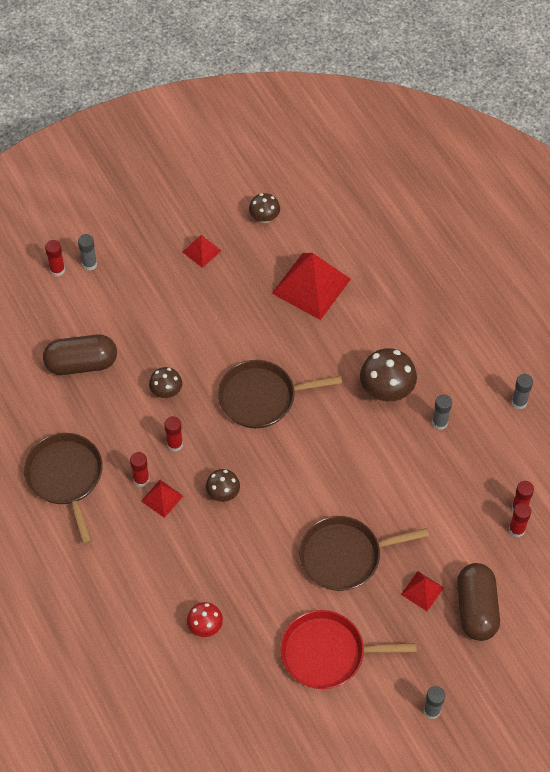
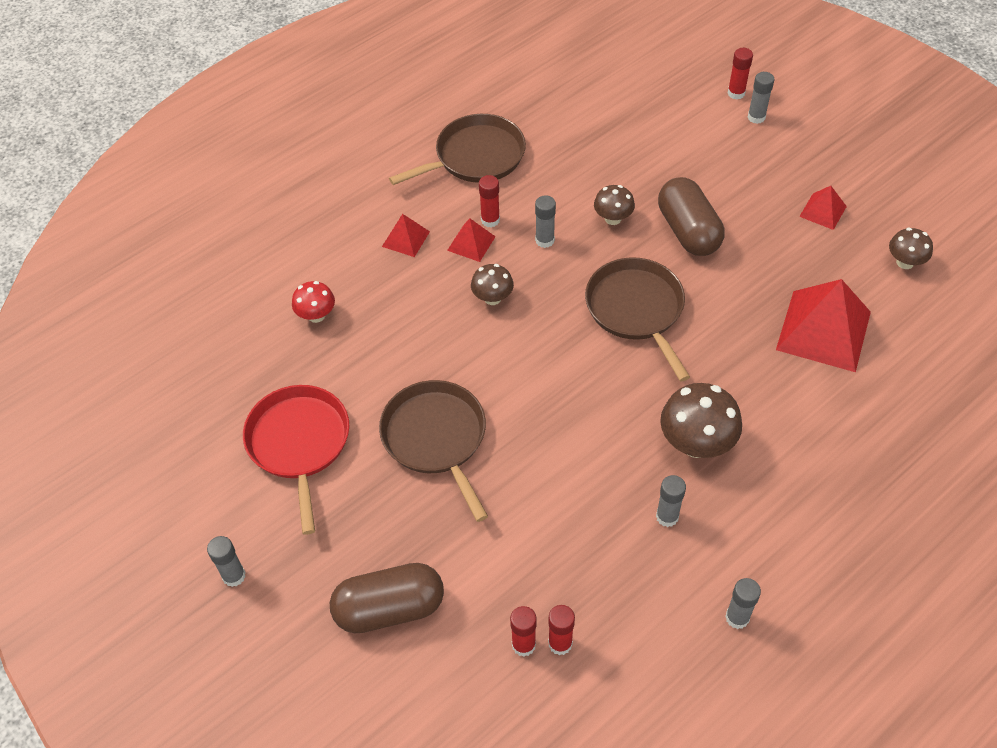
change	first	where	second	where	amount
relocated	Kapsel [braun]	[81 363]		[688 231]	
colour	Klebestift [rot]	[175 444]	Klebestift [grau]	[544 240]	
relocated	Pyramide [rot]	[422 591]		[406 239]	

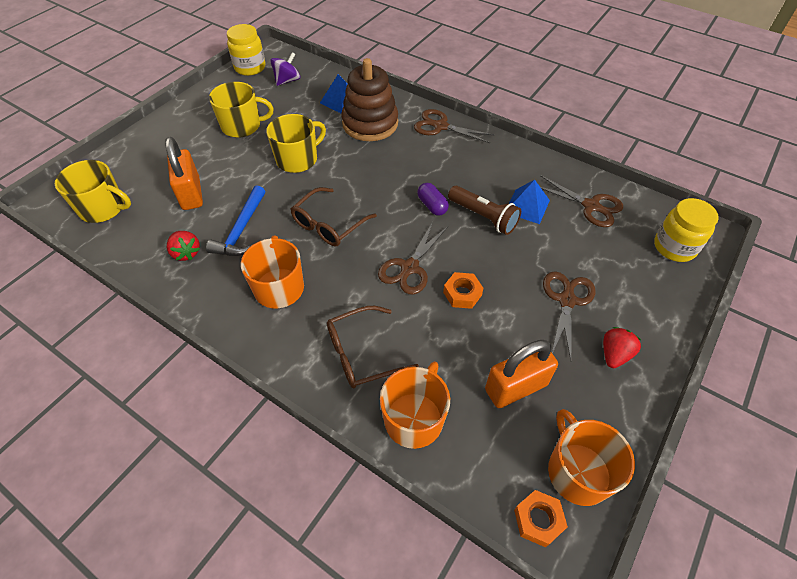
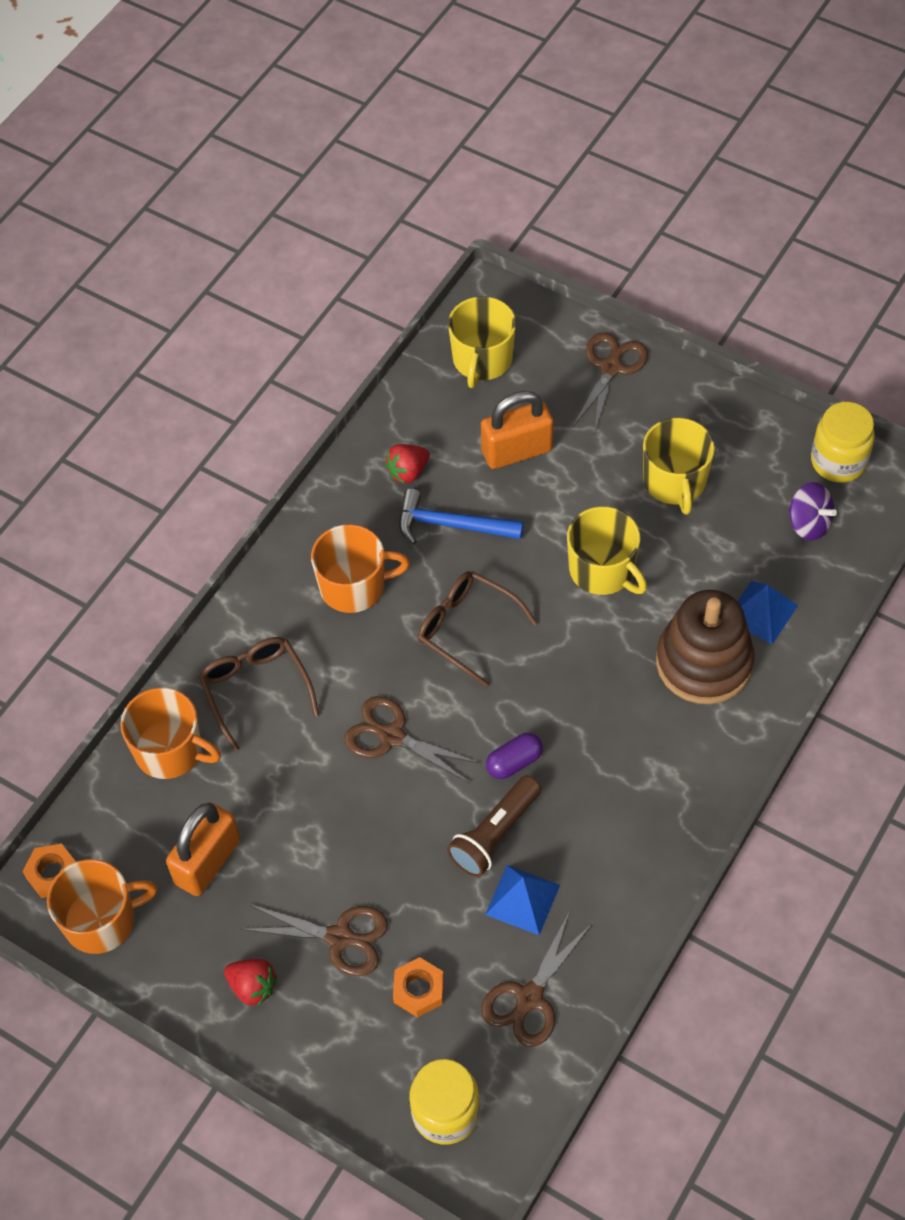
change	first	where	second	where	amount
relocated	Schere [braun]	[440 126]		[610 368]	
relocated	Sechskantmutter [orange]	[462 294]		[418 990]	
spun	Vorhängeschloss [orange]	[515 387]		[207 862]	60 degrees clockwise

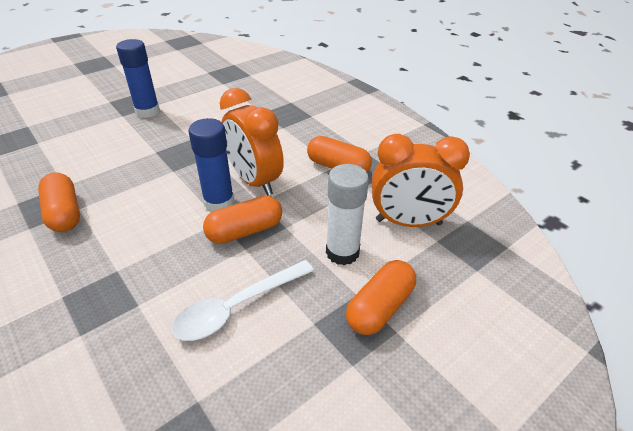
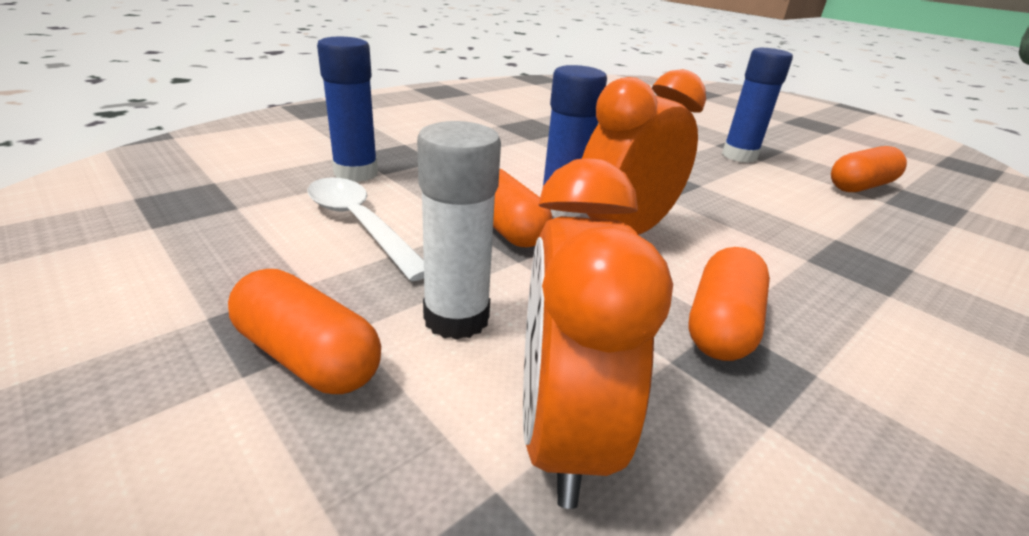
change	first	where	second	where	amount
relocated	Kapsel [orange]	[64 213]		[860 186]	
appeared			Klebestift [blau]	[356 173]	

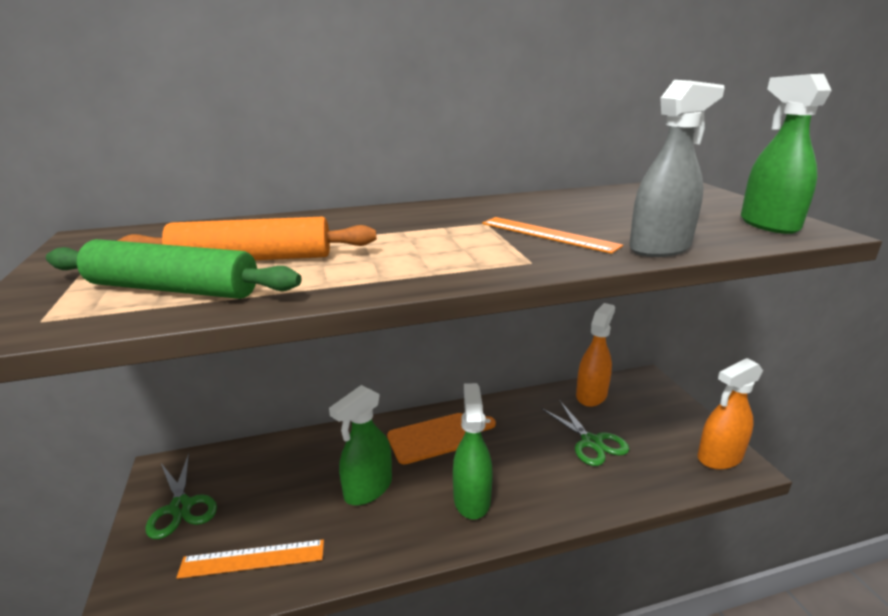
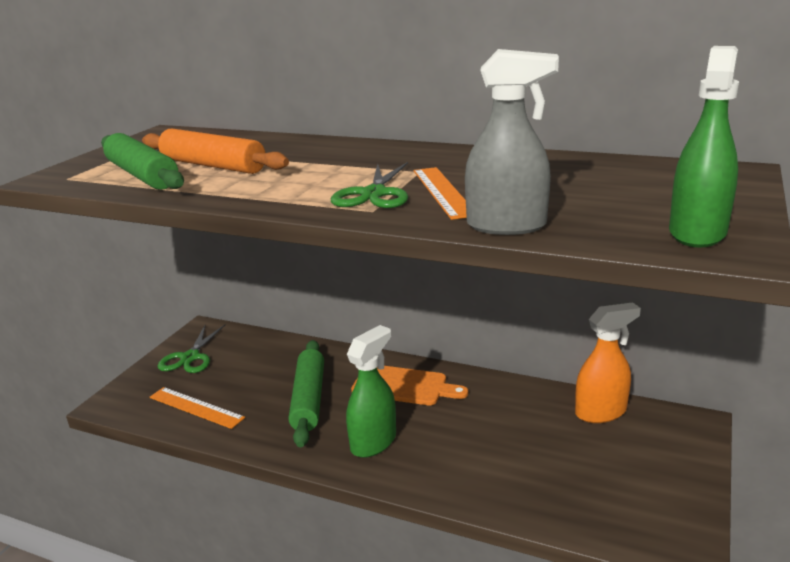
change	first	where	second	where	amount
missing	Sprühflasche [orange]	[719 457]			
exchanged	Sprühflasche [grün]	[368 489]	Nudelholz [grün]	[308 399]	
relocated	Schere [grün]	[591 442]		[374 194]	

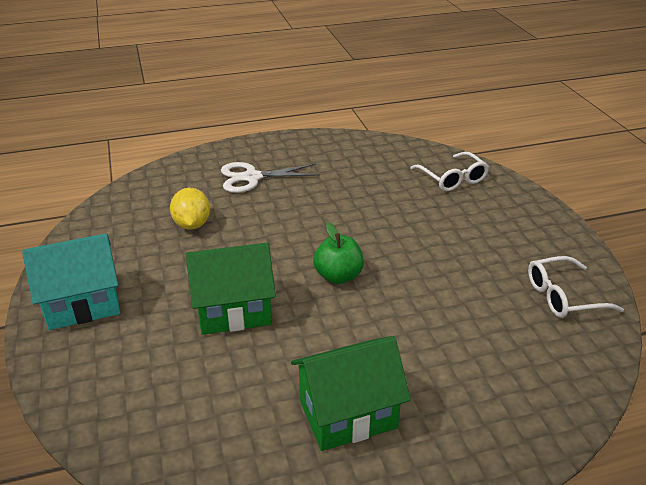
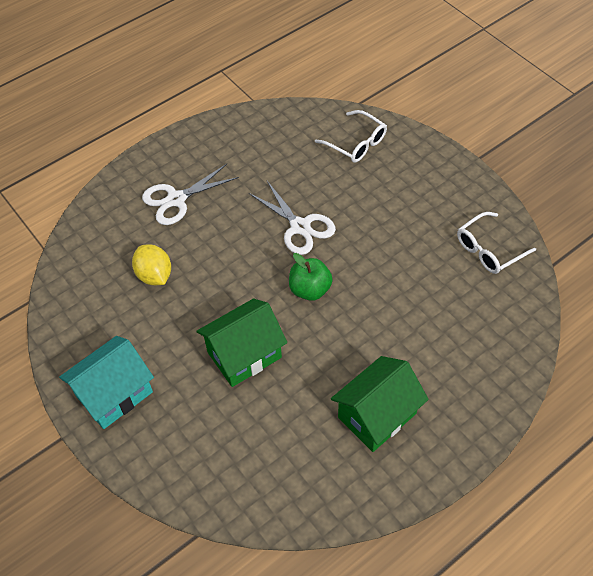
change	first	where	second	where	amount
appeared			Schere [weiß]	[300 227]	

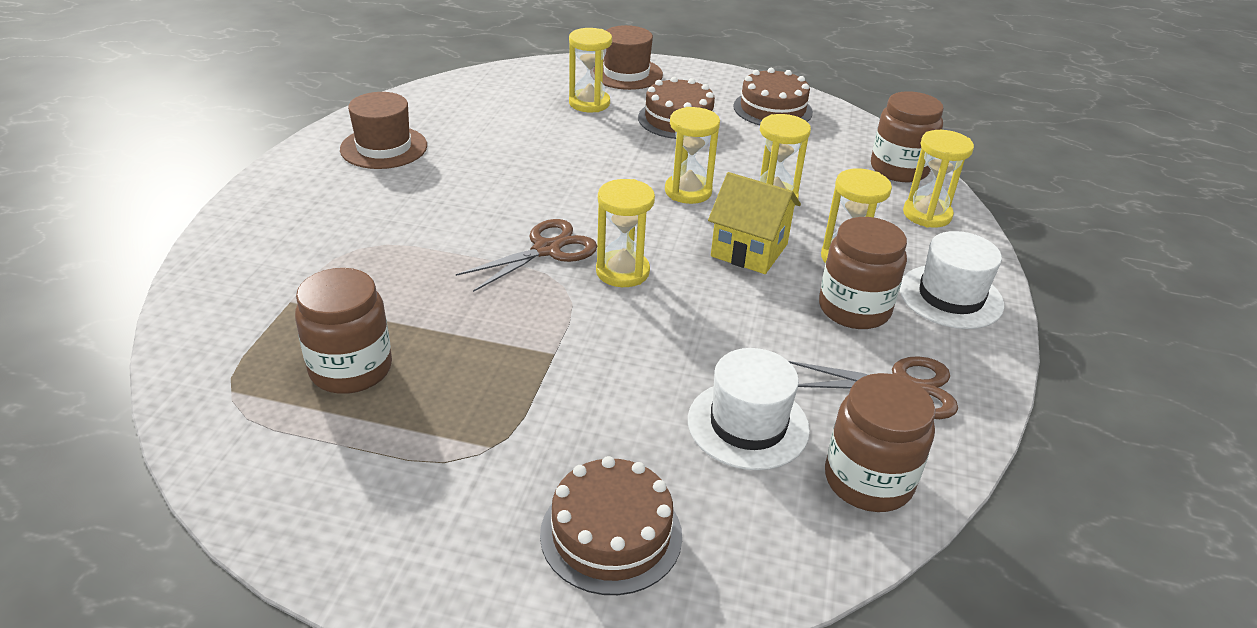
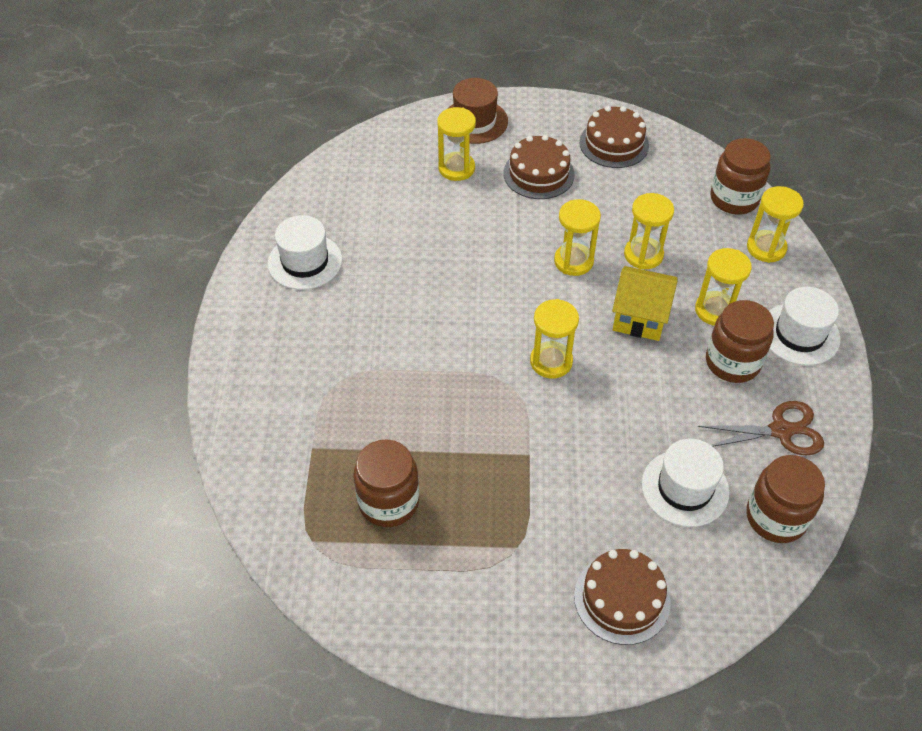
change	first	where	second	where	amount
colour	Hut [braun]	[384 147]	Hut [weiß]	[305 261]	
missing	Schere [braun]	[546 250]			

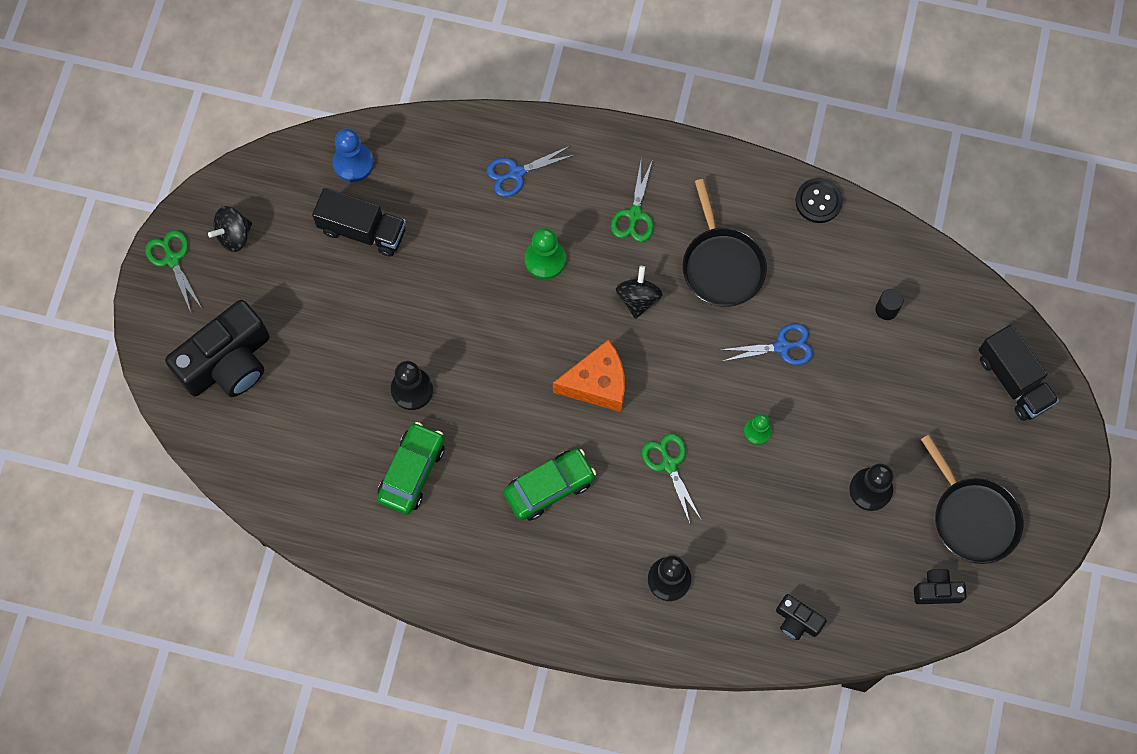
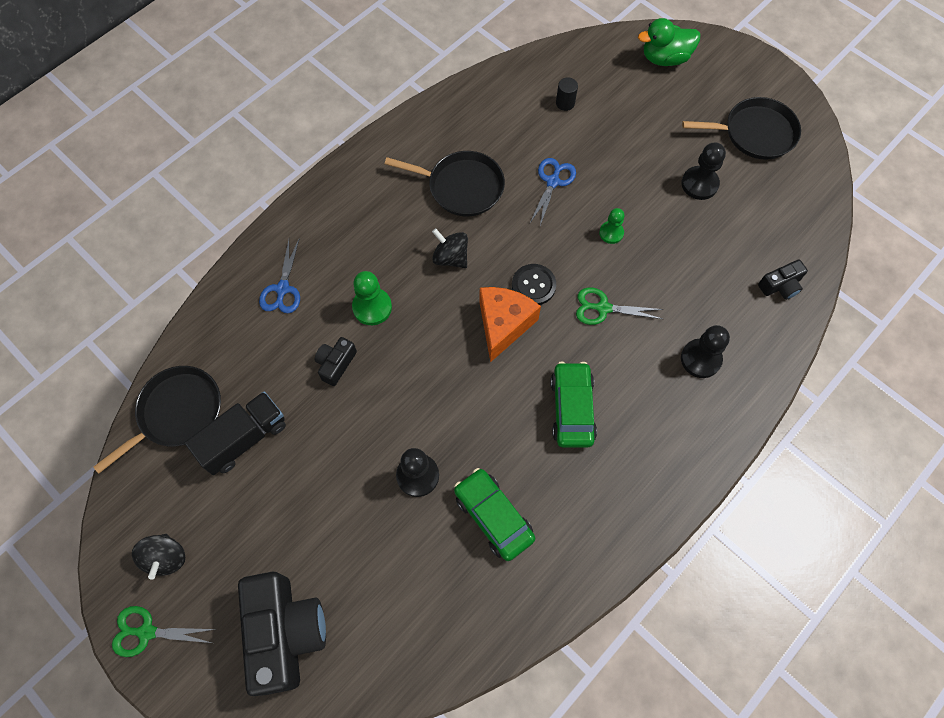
change	first	where	second	where	amount
exchanged	Bauer [blau]	[353 163]	Pfanne [schwarz]	[177 413]	
missing	Schere [grün]	[634 215]			
relocated	Knopf [schwarz]	[818 201]		[533 285]	
exchanged	Lastwagen [schwarz]	[1013 380]	Ente [grün]	[665 58]	
relocated	Kamera [schwarz]	[937 591]		[336 364]	

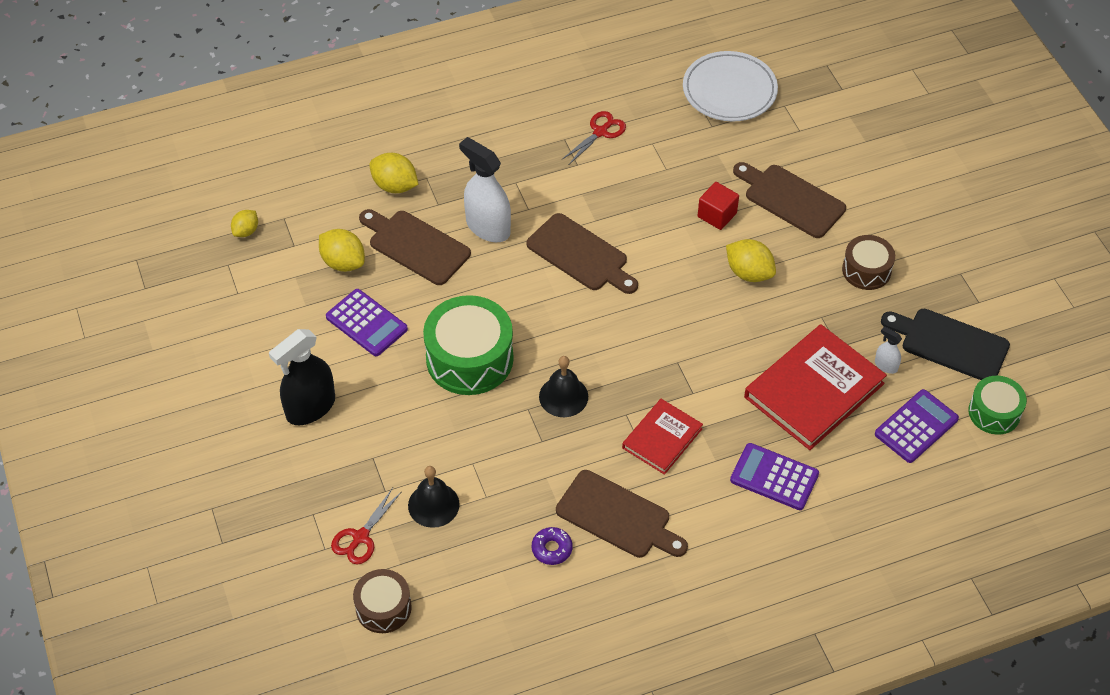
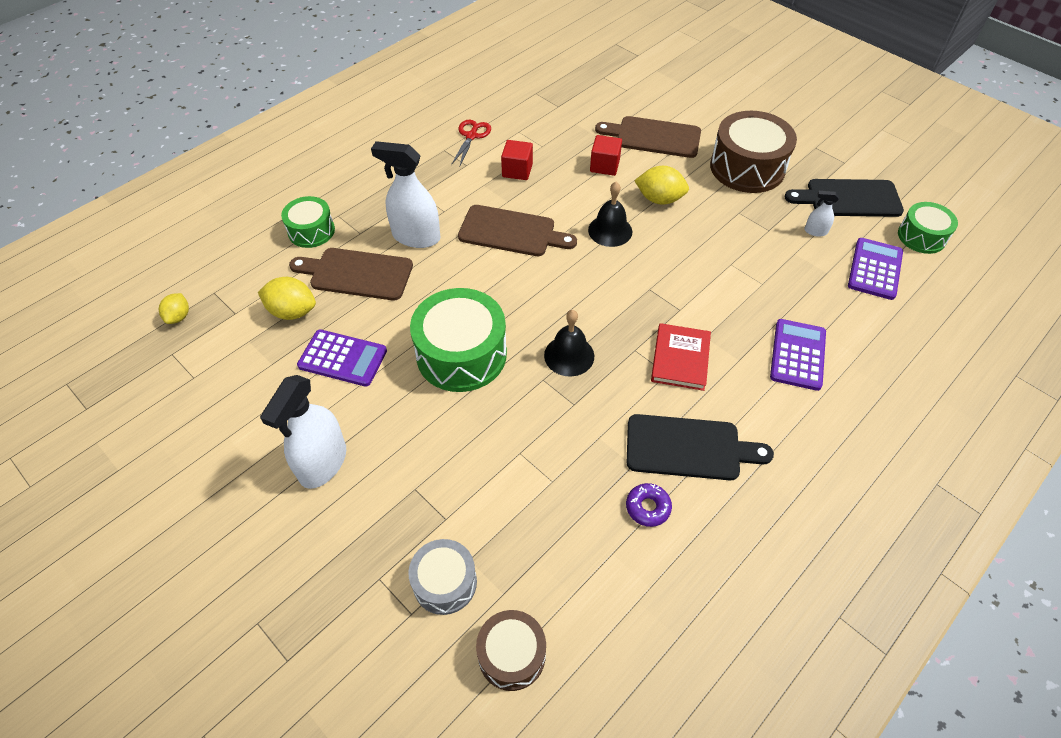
change	first	where	second	where	amount
missing	Teller [weiß]	[729 90]			
exchanged	Zitrone [gelb]	[395 186]	Trommel [grün]	[311 231]	
size	Trommel [braun]	[866 270]		[747 167]	x1.73
missing	Buch [rot]	[814 390]			
colour	Sprühflasche [schwarz]	[310 407]	Sprühflasche [weiß]	[323 463]	
spun	Taschenrechner [lila]	[774 477]		[797 355]	105 degrees clockwise
relocated	Glocke [schwarz]	[433 505]		[610 230]	
colour	Schneidebrett [braun]	[617 516]	Schneidebrett [schwarz]	[688 448]	
exchanged	Schere [rot]	[360 537]	Trommel [grau]	[445 582]	
appeared			Kubus [rot]	[517 170]	

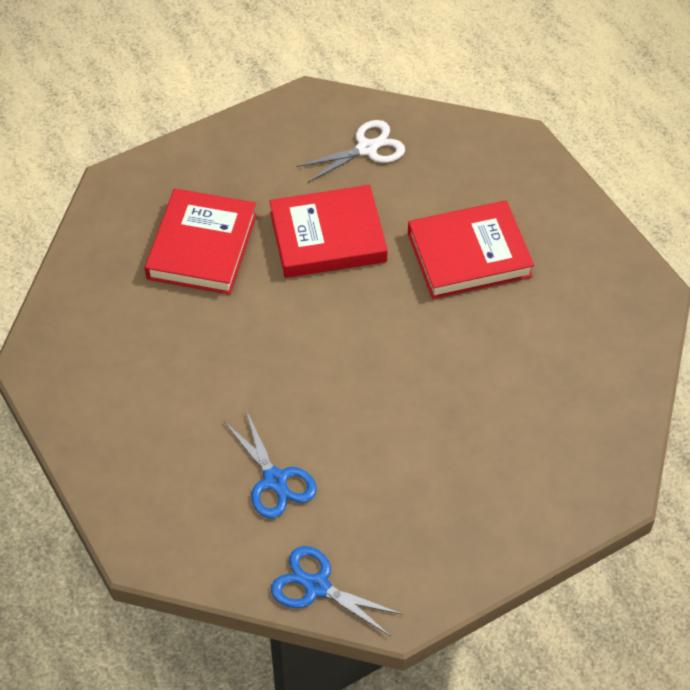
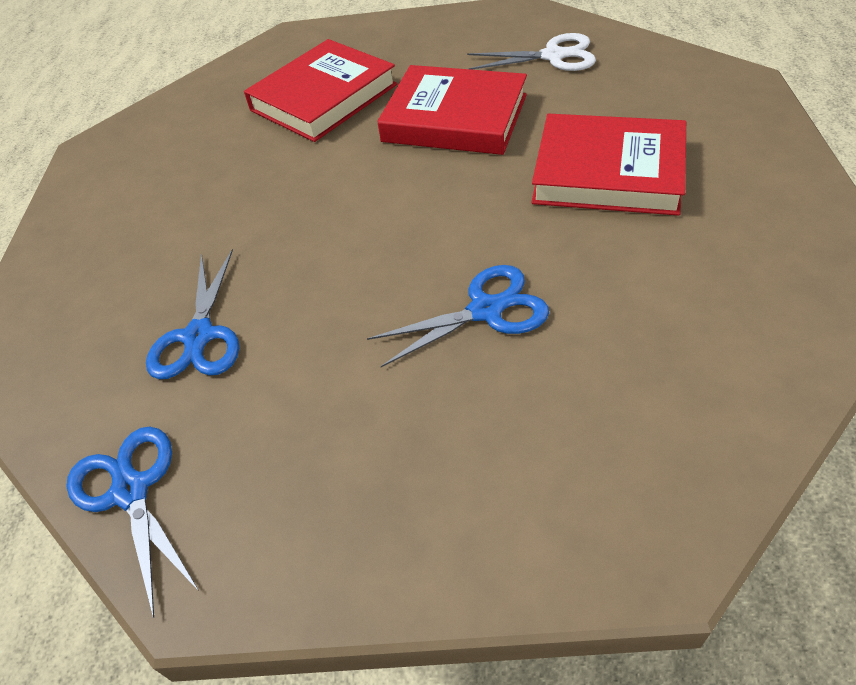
change	first	where	second	where	amount
appeared			Schere [blau]	[486 310]	

